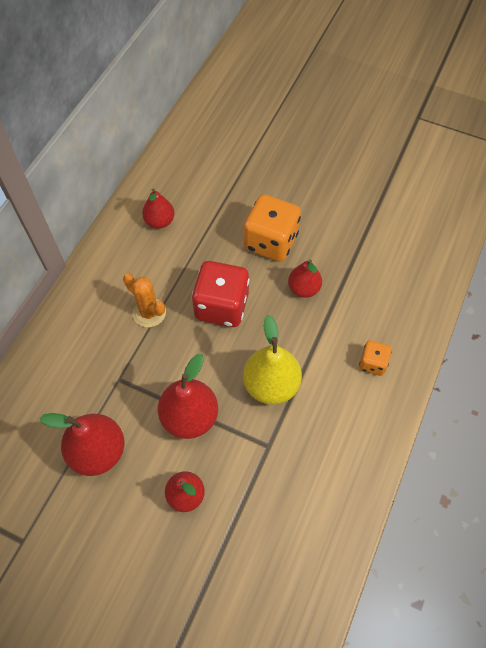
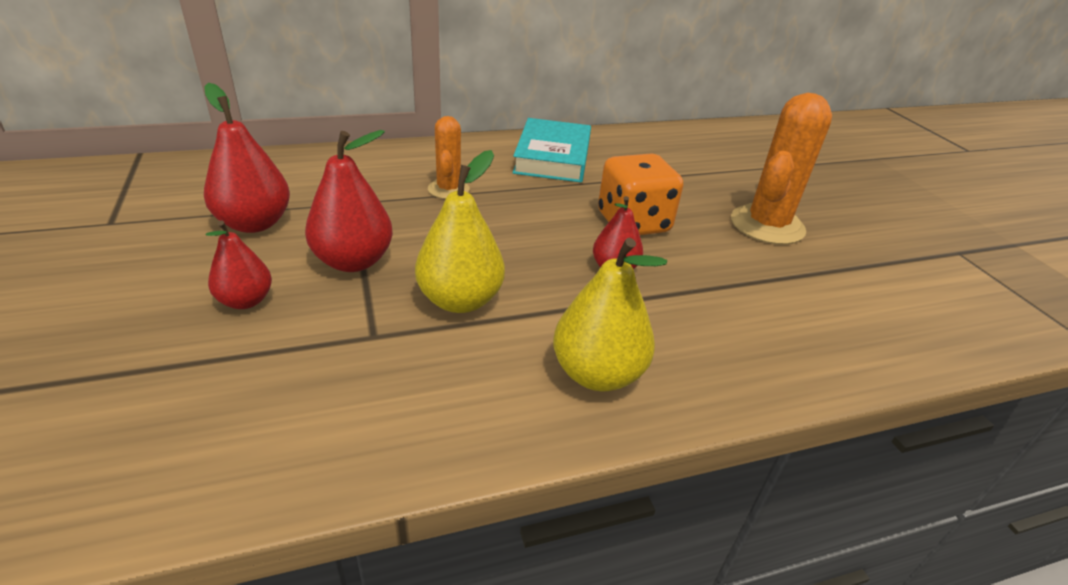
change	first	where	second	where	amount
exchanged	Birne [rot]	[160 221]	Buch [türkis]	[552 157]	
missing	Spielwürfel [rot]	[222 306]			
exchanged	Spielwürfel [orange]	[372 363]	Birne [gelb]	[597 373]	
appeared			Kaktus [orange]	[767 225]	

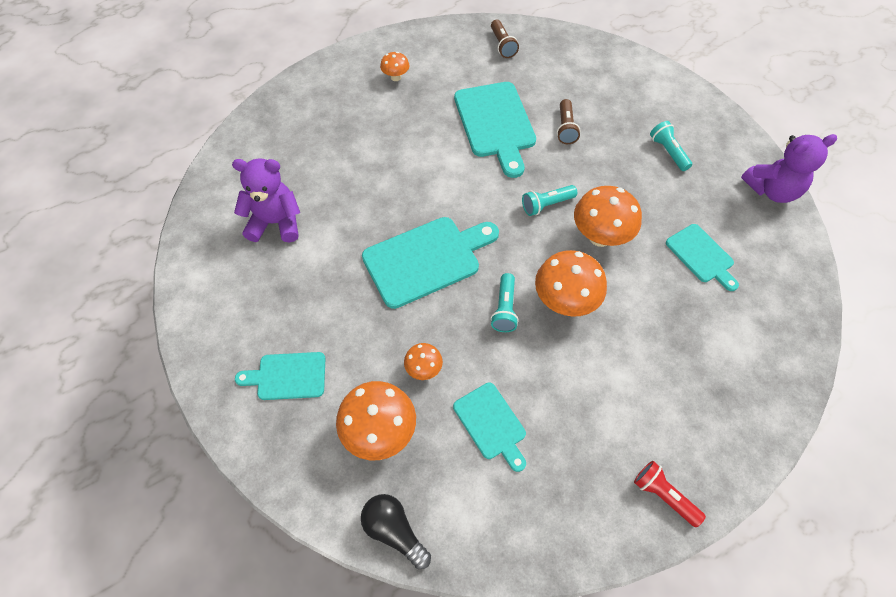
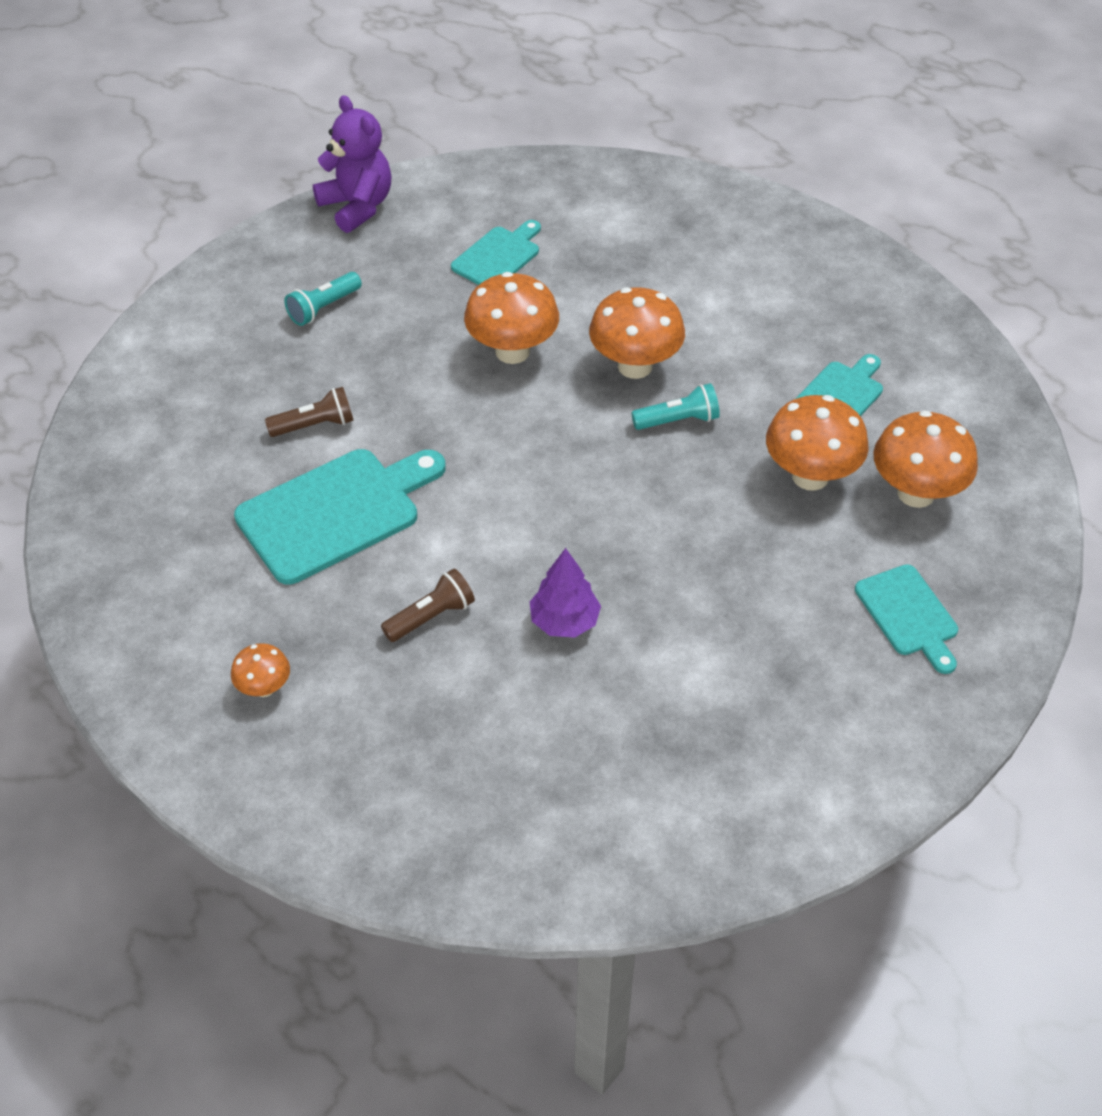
change	first	where	second	where	amount
relocated	Taschenlampe [braun]	[502 45]		[431 616]	
missing	Teddybär [lila]	[275 223]			
missing	Taschenlampe [türkis]	[546 205]			
missing	Schneidebrett [türkis]	[426 260]			
size	Pilz [orange]	[423 369]		[810 476]	x1.90
missing	Taschenlampe [rot]	[663 495]			
missing	Glühbirne [schwarz]	[394 531]			
appeared			Baum [lila]	[564 621]	

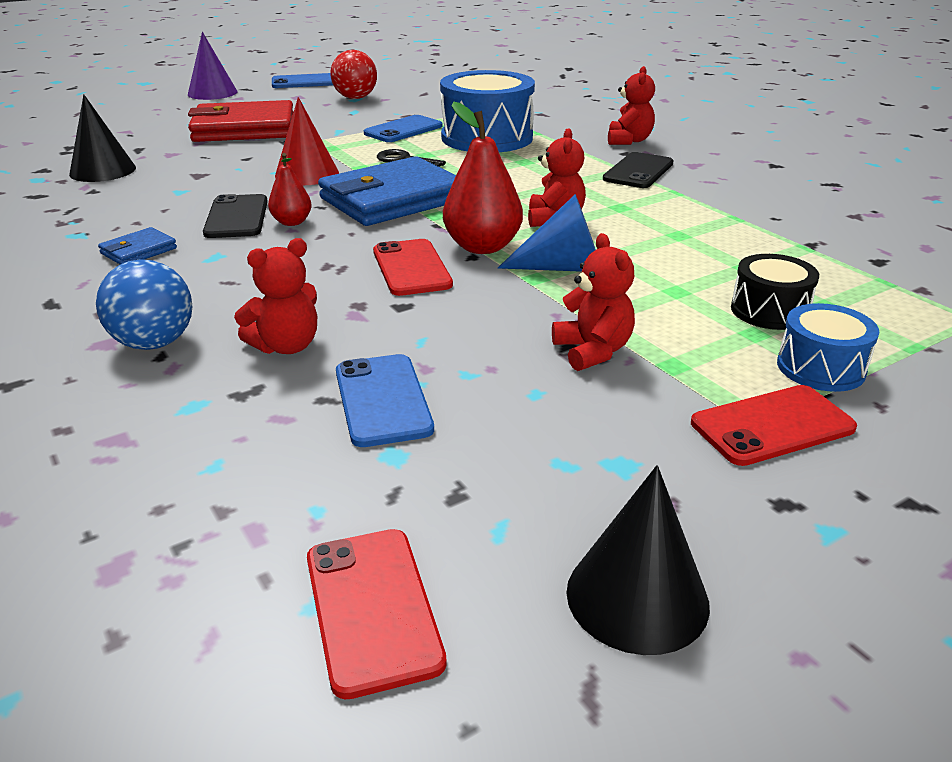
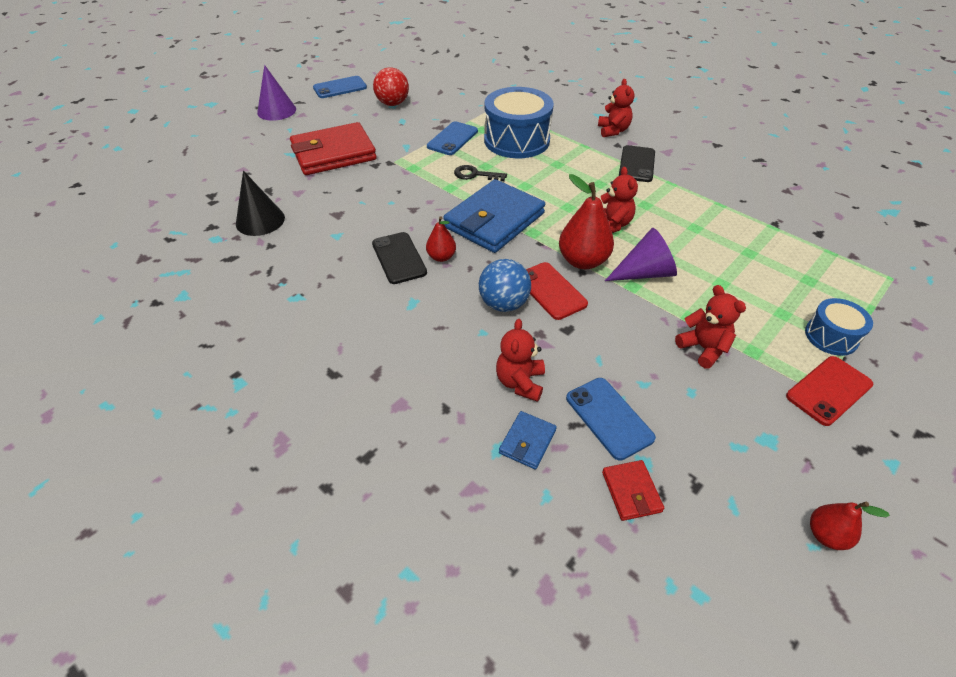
change	first	where	second	where	amount
missing	Kegel [rot]	[307 174]			
colour	Kegel [blau]	[564 268]	Kegel [lila]	[644 273]	
relocated	Geldbörse [blau]	[138 251]		[527 442]	
spun	Teddybär [rot]	[286 346]		[520 382]	150 degrees clockwise
missing	Trommel [schwarz]	[769 311]			
relocated	Ball [blau]	[154 343]		[504 304]	
exchanged	Kegel [schwarz]	[637 597]	Birne [rot]	[826 535]	
missing	Handy [rot]	[372 608]			
appeared			Geldbörse [rot]	[631 492]	

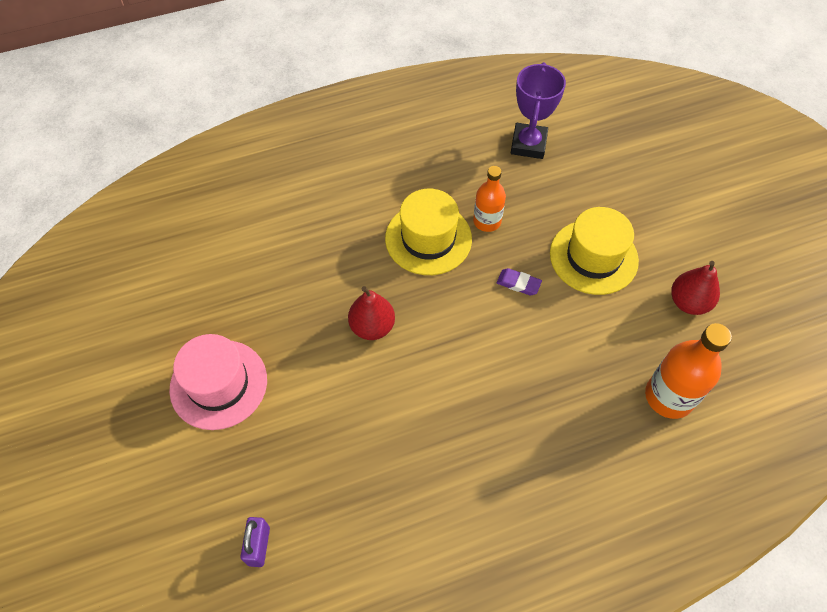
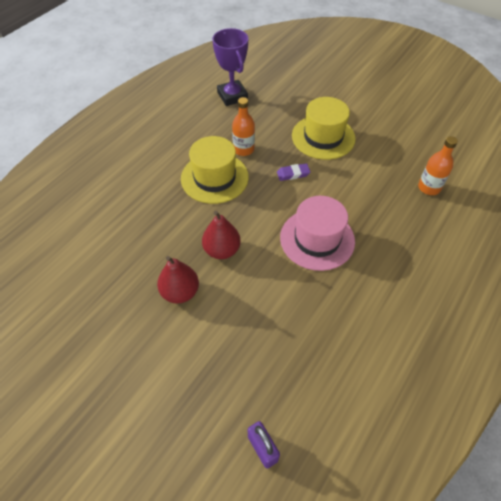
change	first	where	second	where	amount
relocated	Birne [rot]	[688 302]		[180 292]	
size	Flasche [orange]	[669 396]		[429 187]	x0.65
relocated	Hut [rosa]	[218 384]		[317 239]	

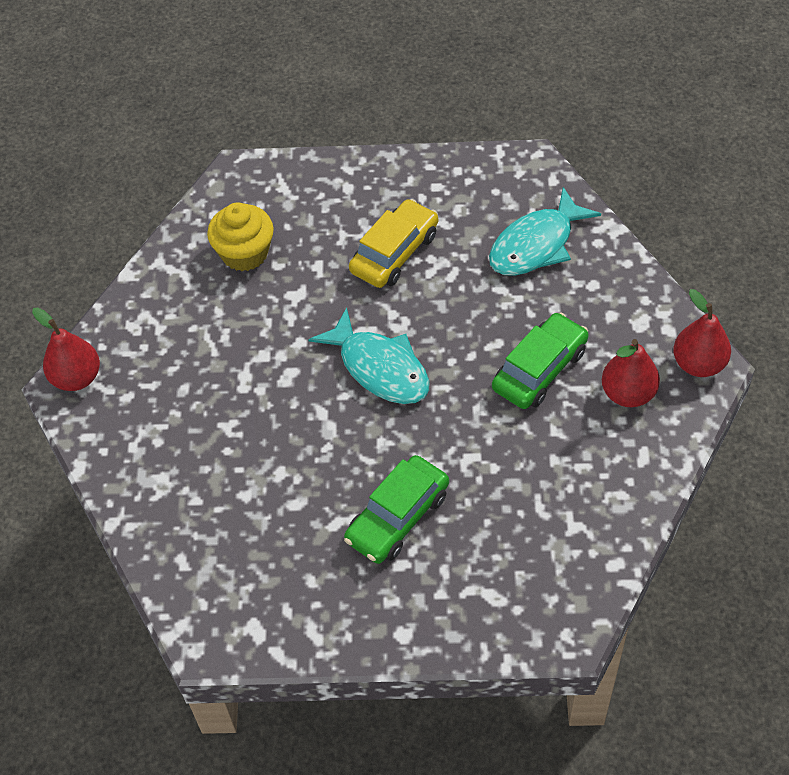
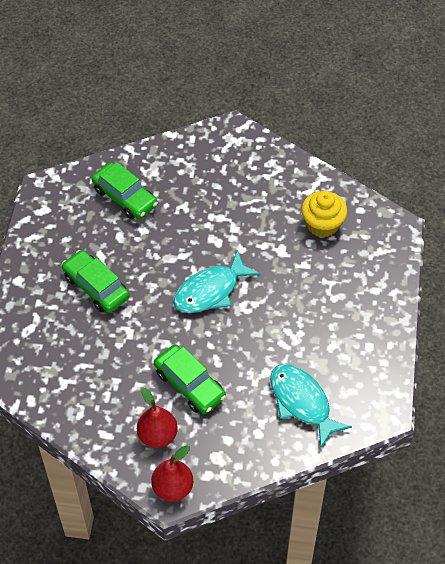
change	first	where	second	where	amount
missing	Auto [gelb]	[394 253]			
missing	Birne [rot]	[77 378]			
appeared			Auto [grün]	[125 197]	

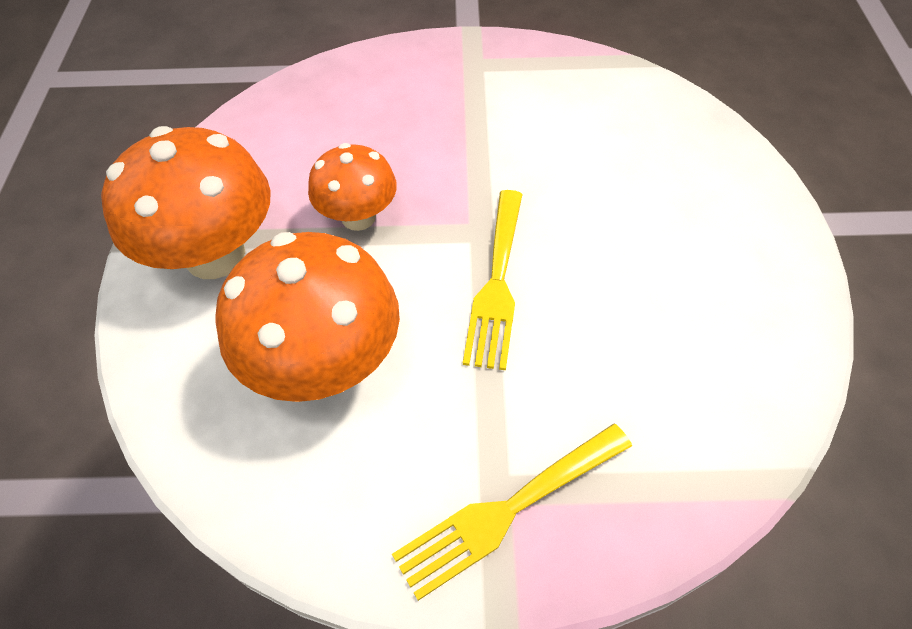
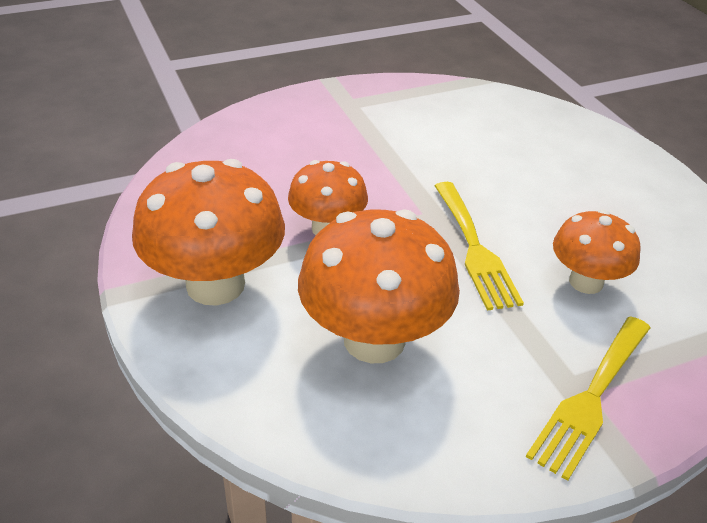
change	first	where	second	where	amount
appeared			Pilz [orange]	[586 282]	

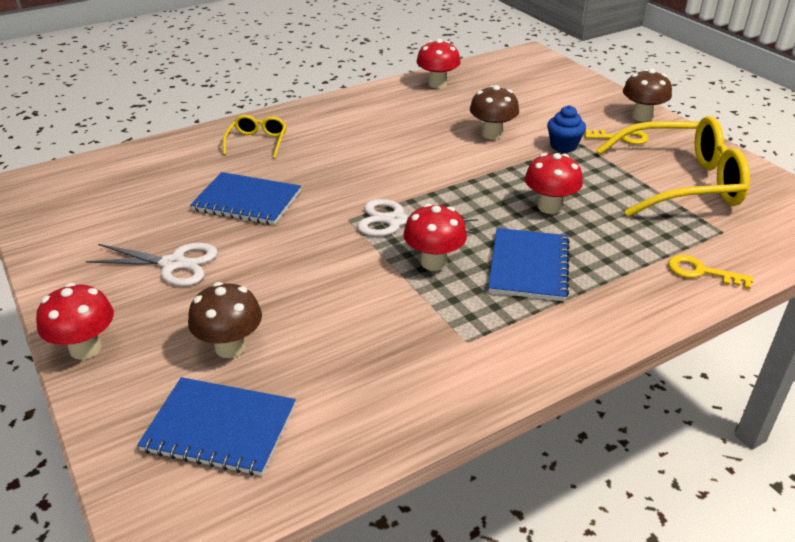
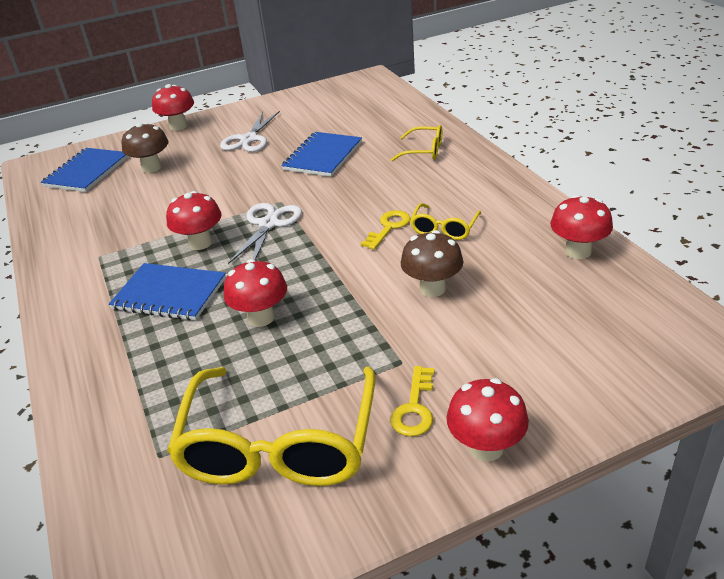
change	first	where	second	where	amount
colour	Pilz [braun]	[642 116]	Pilz [rot]	[486 447]	
missing	Muffin [blau]	[563 146]			
relocated	Schlüssel [gelb]	[701 272]		[388 227]	
appeared			Brille [gelb]	[444 228]	

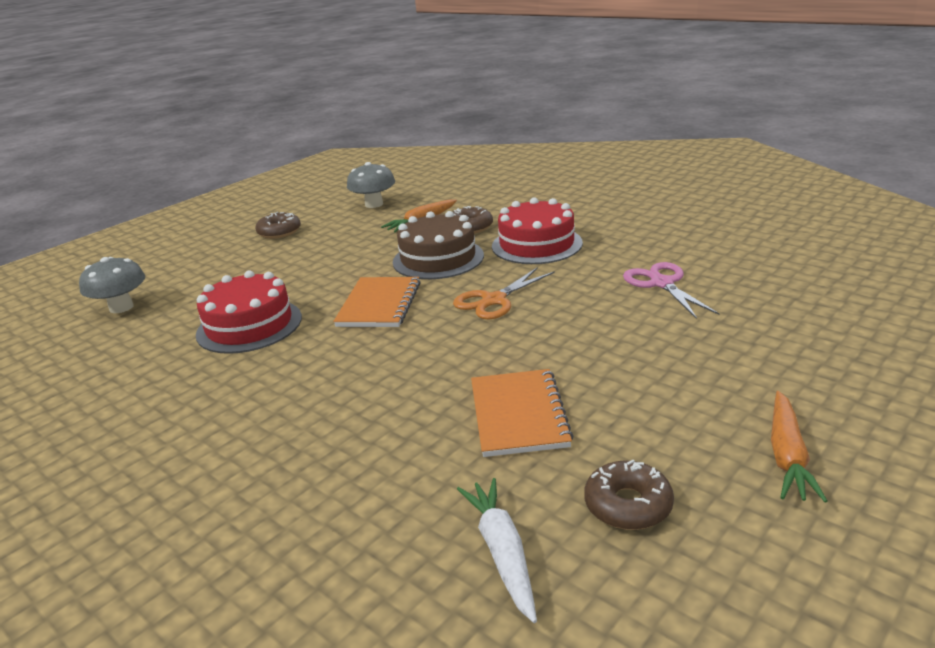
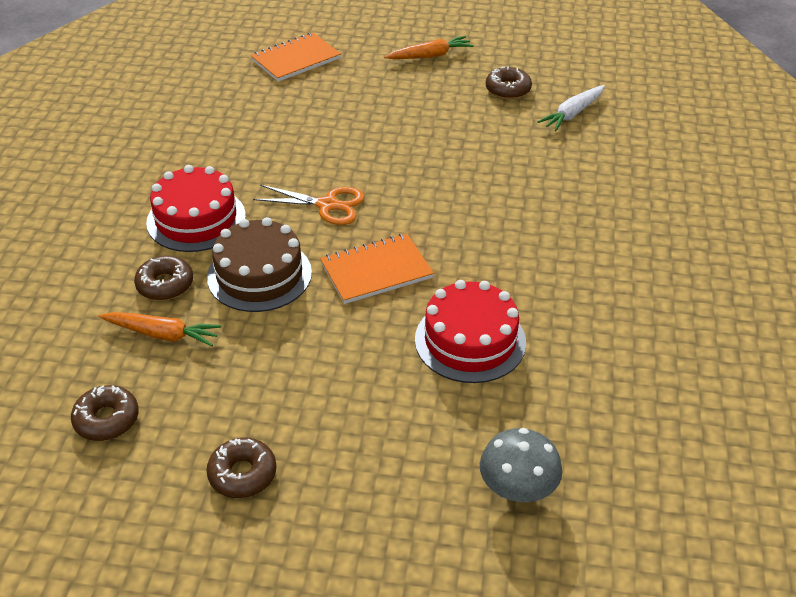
change	first	where	second	where	amount
exchanged	Pilz [grau]	[374 204]	Donut [braun]	[107 419]	
missing	Schere [rosa]	[661 283]			
relocated	Notizbuch [orange]	[518 415]		[296 59]	

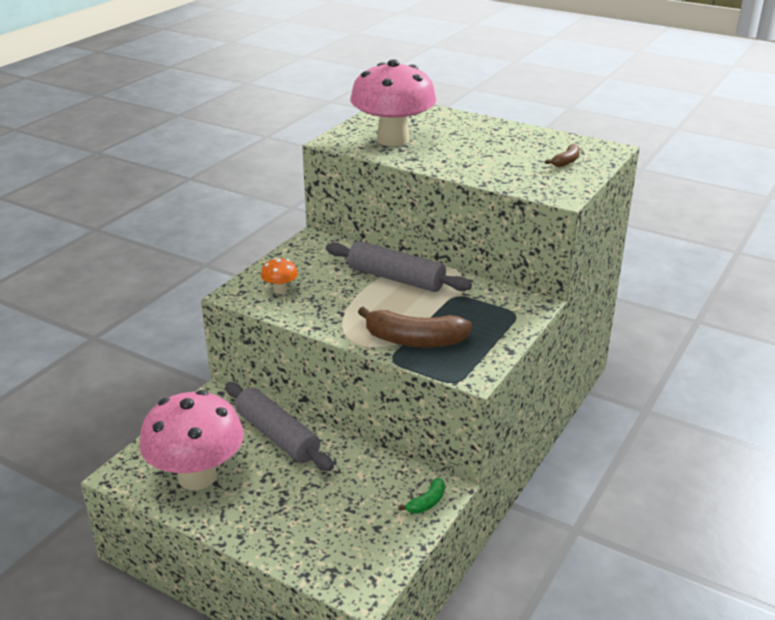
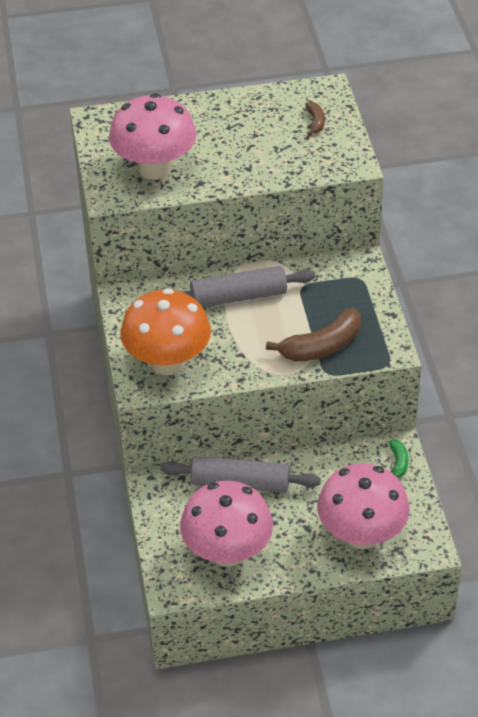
change	first	where	second	where	amount
size	Pilz [orange]	[280 290]		[168 362]	x2.47
appeared			Pilz [rosa]	[361 535]	

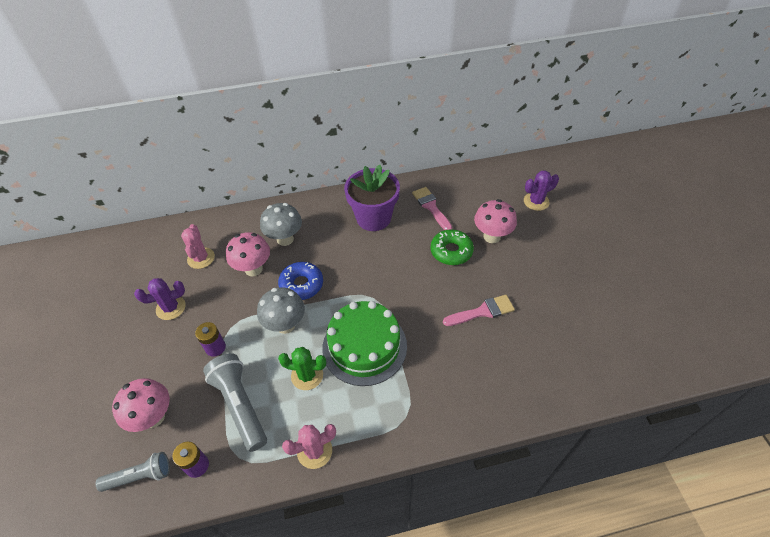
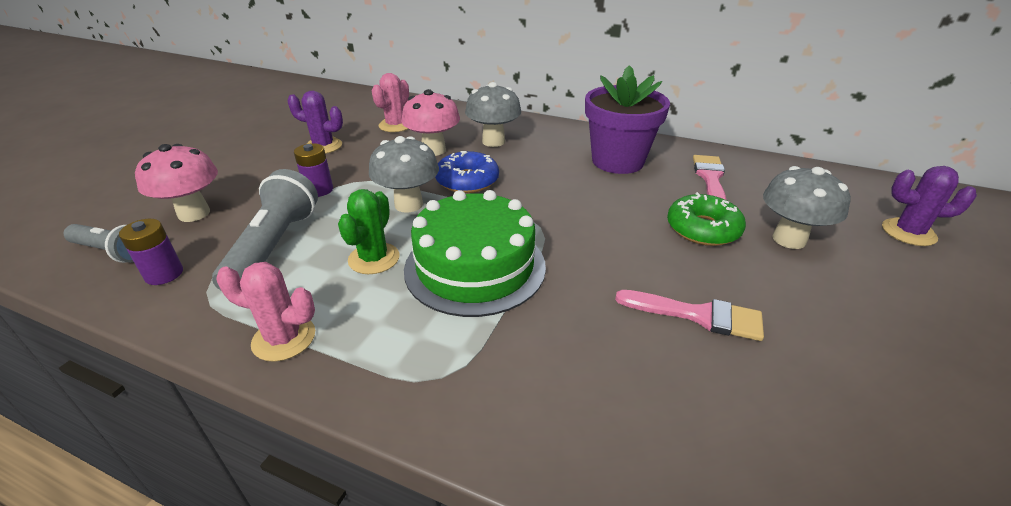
change	first	where	second	where	amount
colour	Pilz [rosa]	[491 236]	Pilz [grau]	[789 239]	
spun	Kaktus [grün]	[307 375]		[374 258]	60 degrees clockwise

